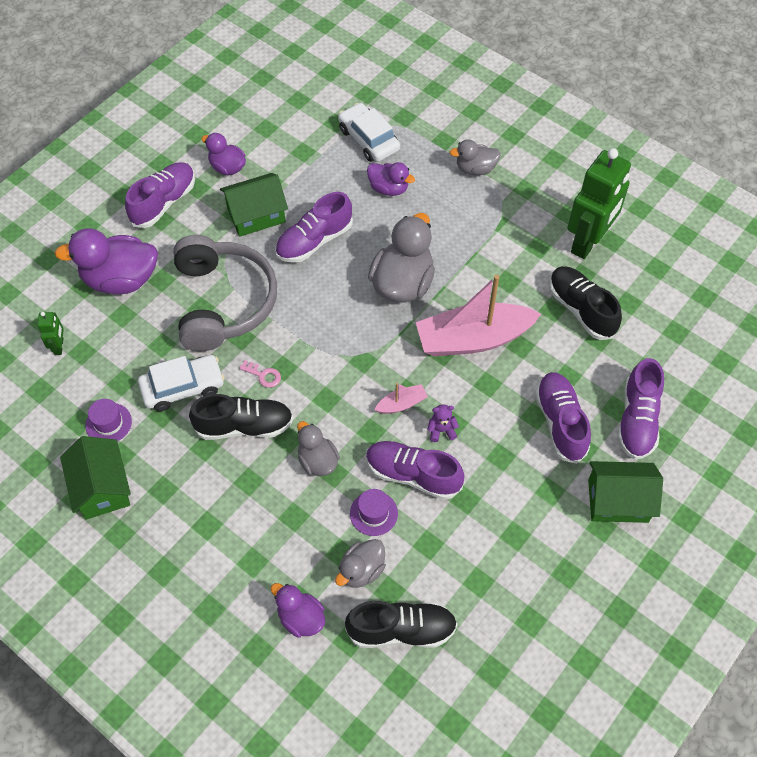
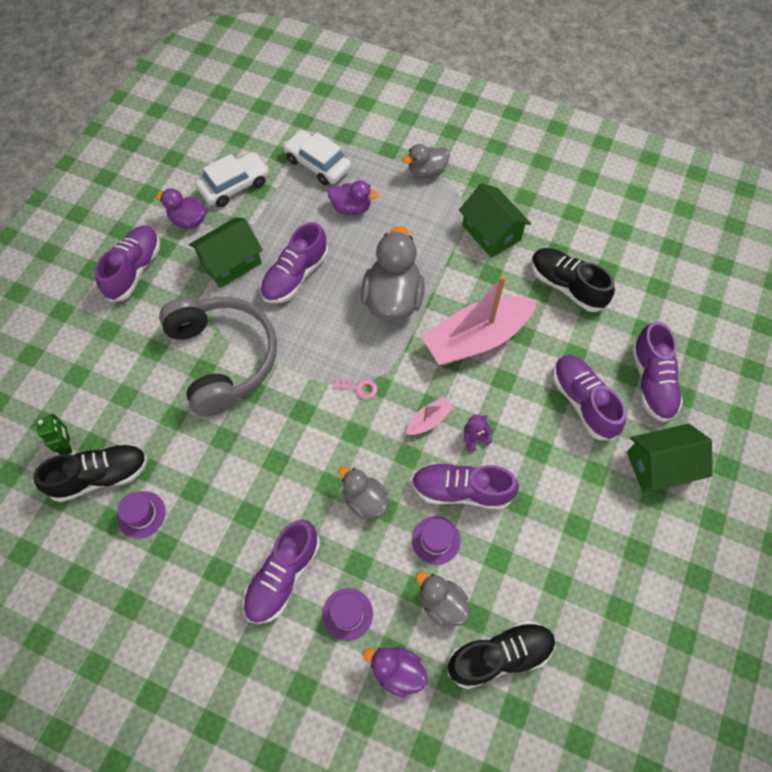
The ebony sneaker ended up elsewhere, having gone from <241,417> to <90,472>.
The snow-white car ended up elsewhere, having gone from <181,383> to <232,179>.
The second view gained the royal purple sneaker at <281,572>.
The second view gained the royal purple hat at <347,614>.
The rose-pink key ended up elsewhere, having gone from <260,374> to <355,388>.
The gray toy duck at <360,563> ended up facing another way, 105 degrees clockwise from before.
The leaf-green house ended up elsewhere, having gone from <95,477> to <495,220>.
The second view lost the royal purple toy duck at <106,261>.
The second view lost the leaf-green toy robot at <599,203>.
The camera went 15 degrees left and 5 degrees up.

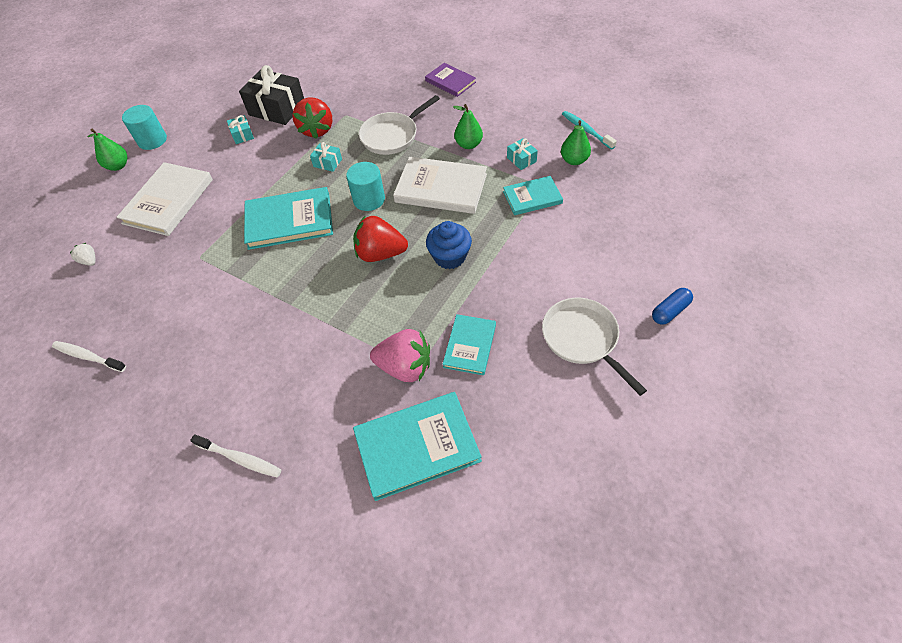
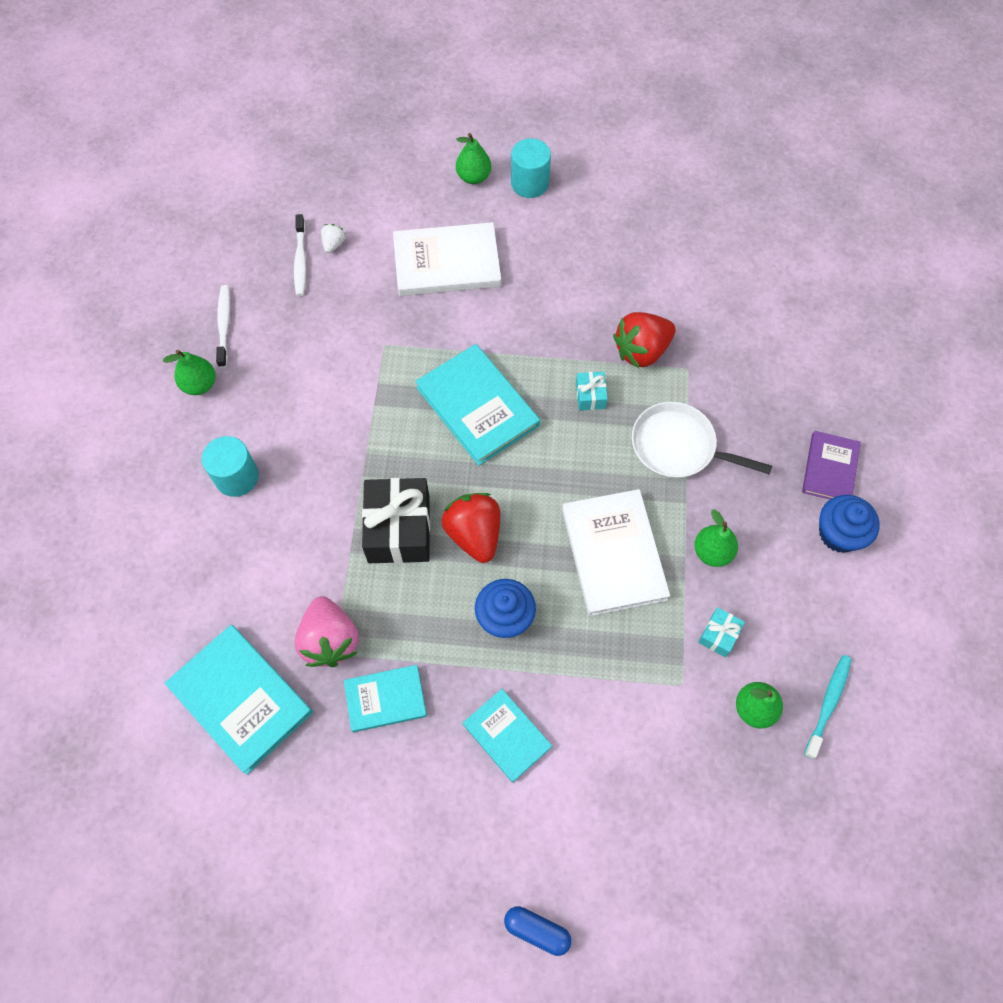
The second view gained the leaf-green pear fruit at <189,372>.
The aqua solid cylinder ended up elsewhere, having gone from <365,186> to <230,466>.
The snow-white toothbrush ended up elsewhere, having gone from <235,455> to <300,255>.
The ebony wrapped gift ended up elsewhere, having gone from <271,95> to <396,520>.
The aqua hardcover ended up elsewhere, having gone from <533,195> to <507,735>.
The second view gained the cobalt fairy cake at <849,524>.
The second view lost the aqua wrapped gift at <240,129>.
The second view lost the snow-white pan at <594,347>.
The camera went 60 degrees right and 10 degrees up.

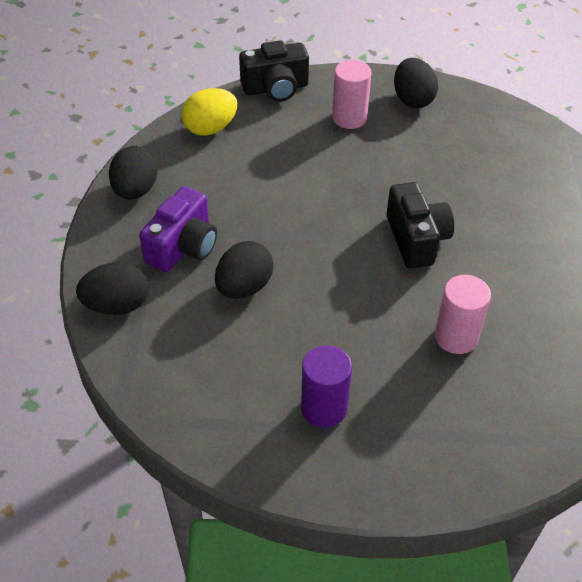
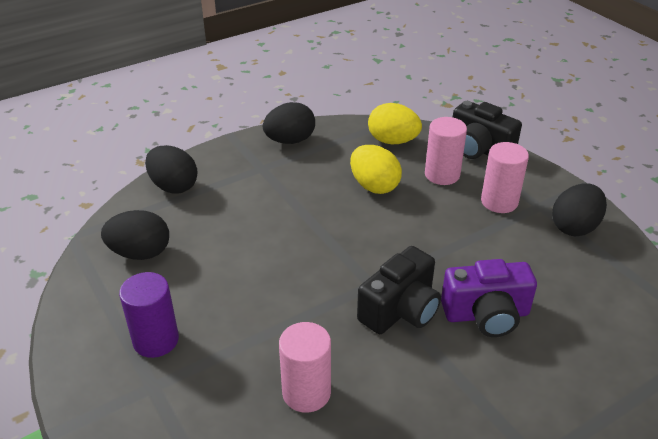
The ebony egg ended up elsewhere, having gone from <244,270> to <135,235>.
The second view gained the golden egg at <376,169>.
The second view gained the rose-pink solid cylinder at <446,151>.
The royal purple compact camera ended up elsewhere, having gone from <178,229> to <489,298>.
The camera went 55 degrees right and 10 degrees down.

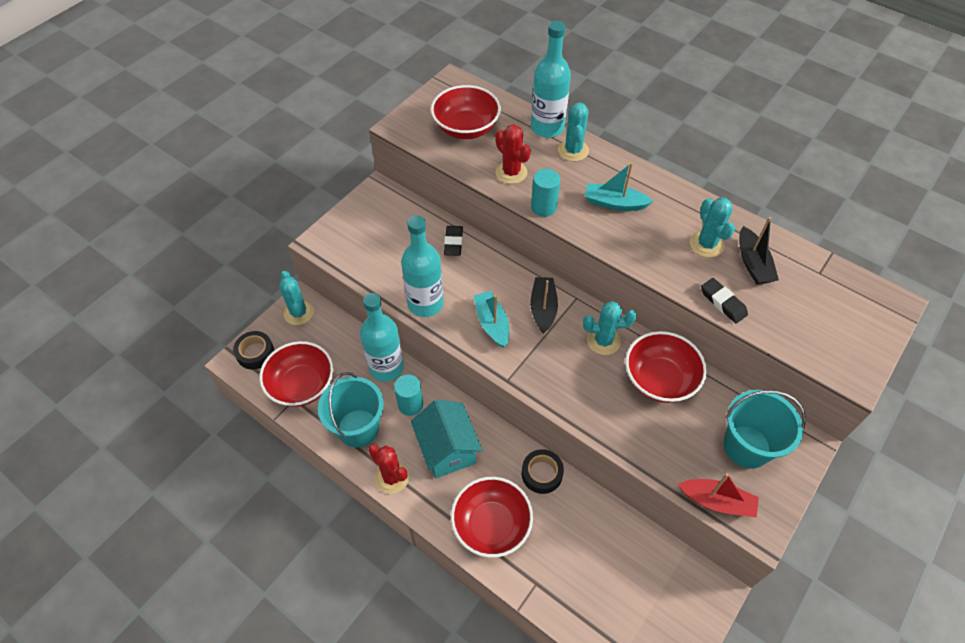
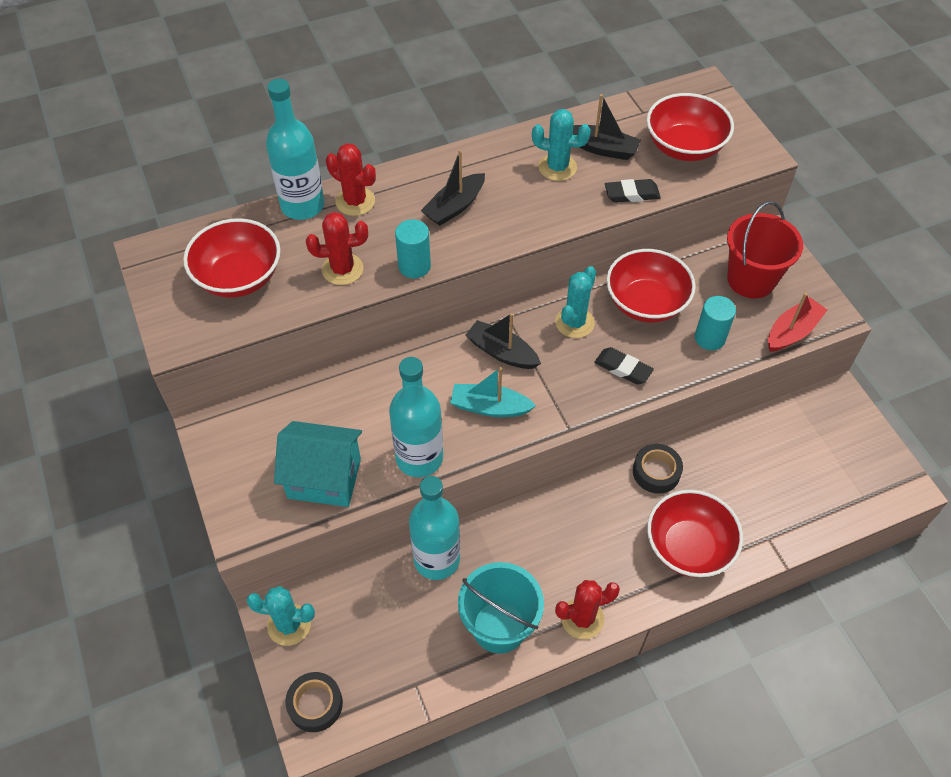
The aqua house ended up elsewhere, having gone from <446,439> to <318,464>.
What was the aqua saguaro cactus at <573,132> turned into the crimson saguaro cactus at <351,179>.
What was the aqua boat at <619,187> turned into the ebony boat at <453,188>.
The ebony eraser ended up elsewhere, having gone from <453,241> to <624,365>.
The crimson bowl ended up elsewhere, having gone from <296,374> to <690,127>.
The aqua solid cylinder ended up elsewhere, having gone from <408,395> to <715,323>.
What was the aqua pail at <765,429> turned into the crimson pail at <765,249>.
The camera went 60 degrees left and 0 degrees up.

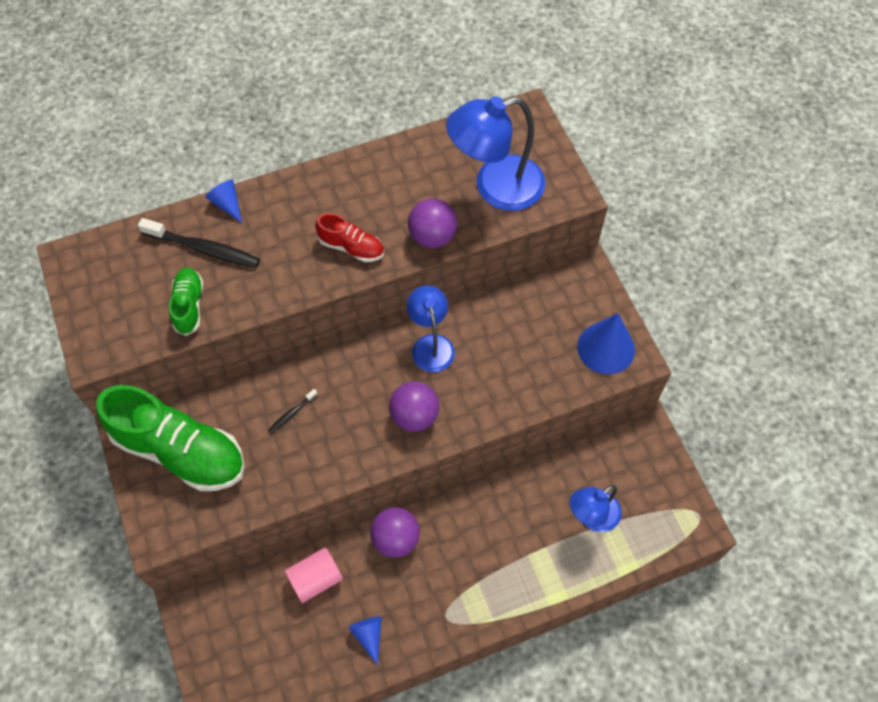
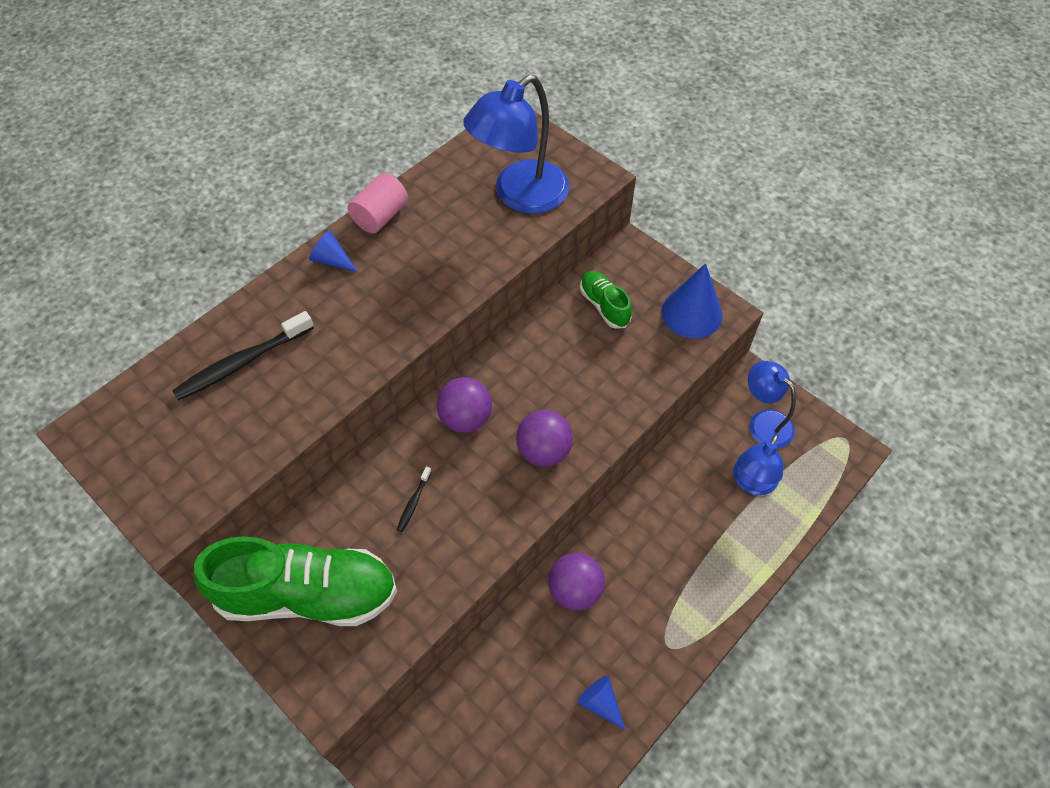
The ebony toothbrush at <199,243> ended up facing another way, 150 degrees clockwise from before.
The cobalt solid cone ended up elsewhere, having gone from <224,201> to <333,251>.
The rose-pink solid cylinder ended up elsewhere, having gone from <314,575> to <378,203>.
The royal purple play ball ended up elsewhere, having gone from <432,223> to <464,405>.
The leaf-green sneaker ended up elsewhere, having gone from <186,302> to <606,300>.
The cobalt reading lamp ended up elsewhere, having gone from <431,328> to <772,405>.
The second view lost the crimson sneaker at <349,237>.
The camera went 25 degrees left and 5 degrees down.

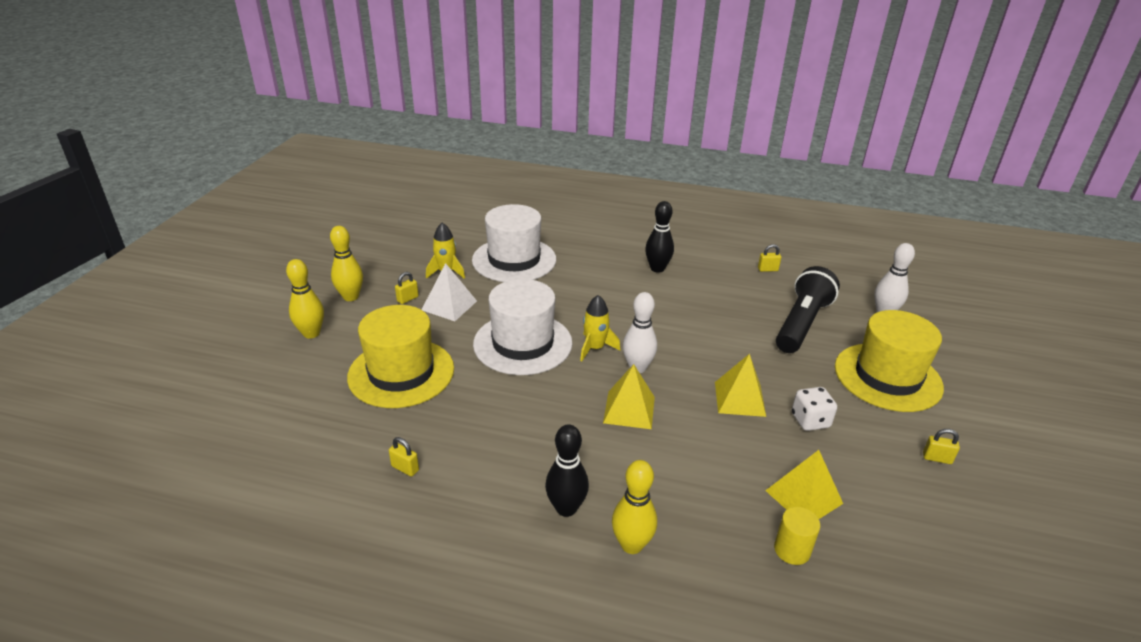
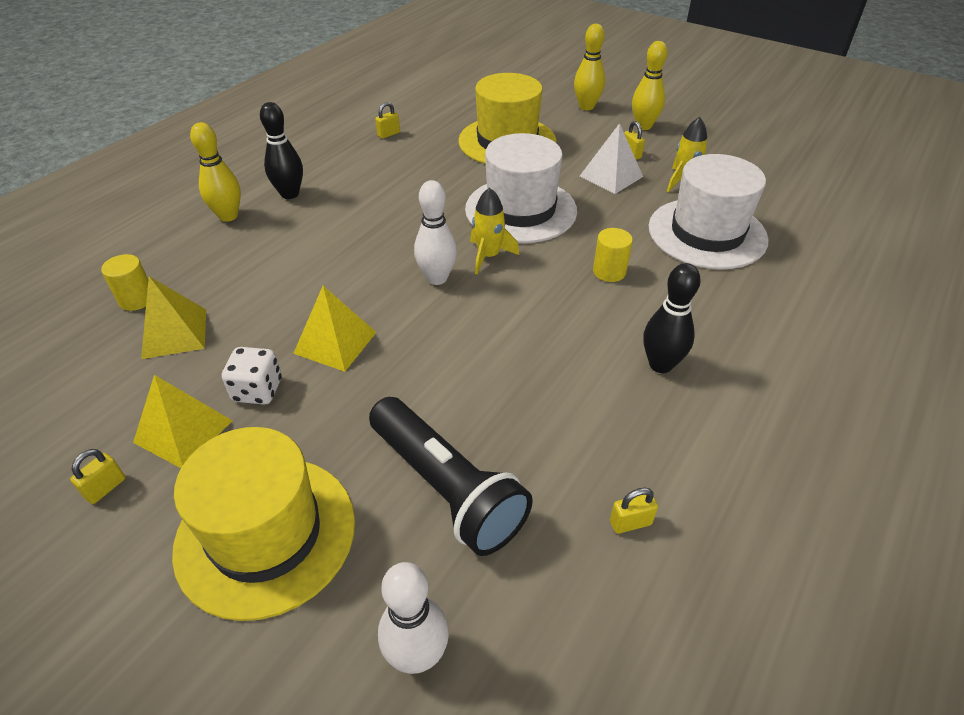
The golden solid pyramid ended up elsewhere, having gone from <629,396> to <182,421>.
The second view gained the golden solid cylinder at <613,255>.
The golden small lock at <769,258> ended up facing another way, 60 degrees clockwise from before.
The camera went 110 degrees right and 10 degrees up.

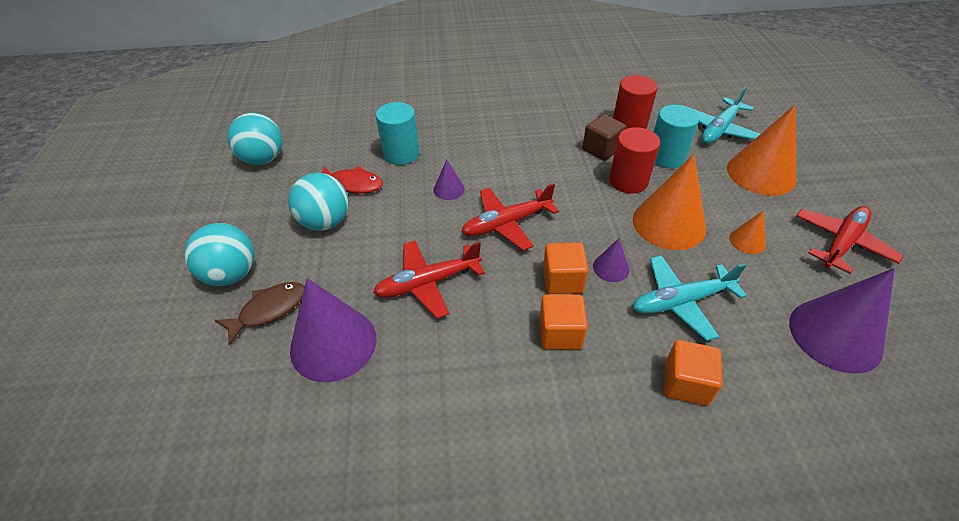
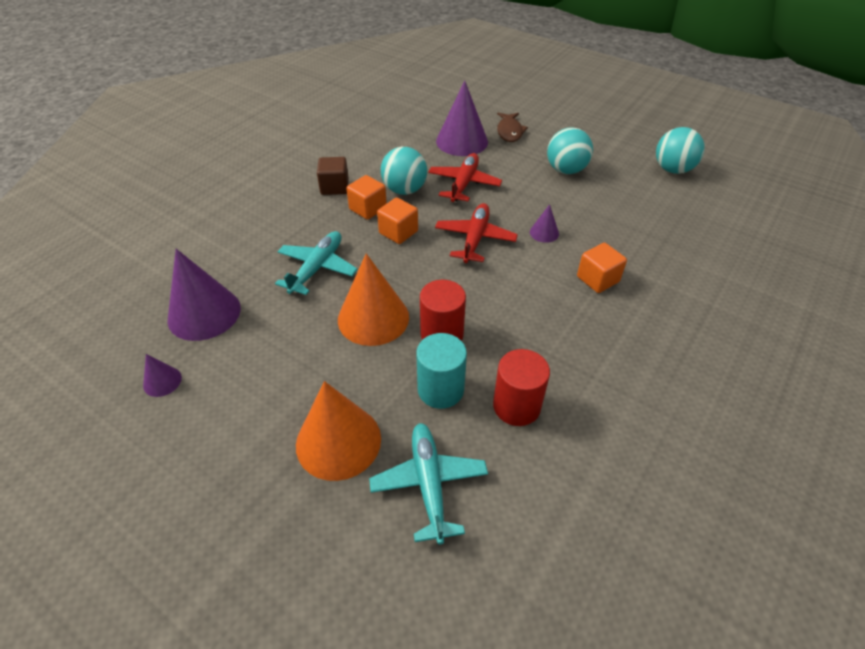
The royal purple solid cone ended up elsewhere, having gone from <611,260> to <162,375>.
The dark brown block ended up elsewhere, having gone from <605,137> to <333,176>.
The aqua play ball ended up elsewhere, having gone from <219,254> to <404,171>.
The bright orange block ended up elsewhere, having gone from <693,373> to <602,268>.
The second view lost the crimson toy fish at <352,179>.
The second view lost the aqua solid cylinder at <397,133>.
The second view lost the bright orange solid cone at <747,232>.
The second view lost the crimson toy plane at <849,240>.
The camera went 130 degrees right and 0 degrees up.

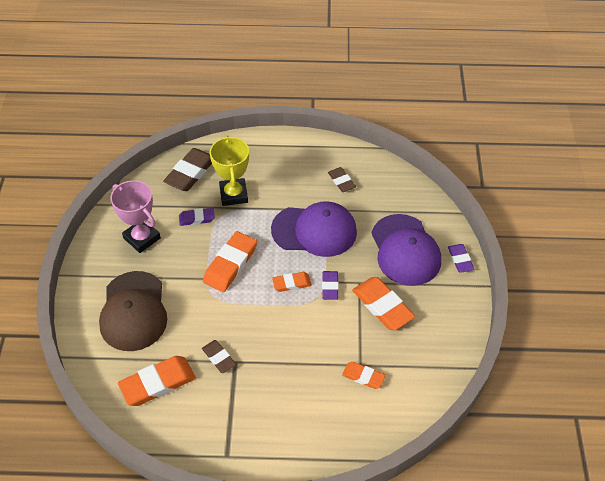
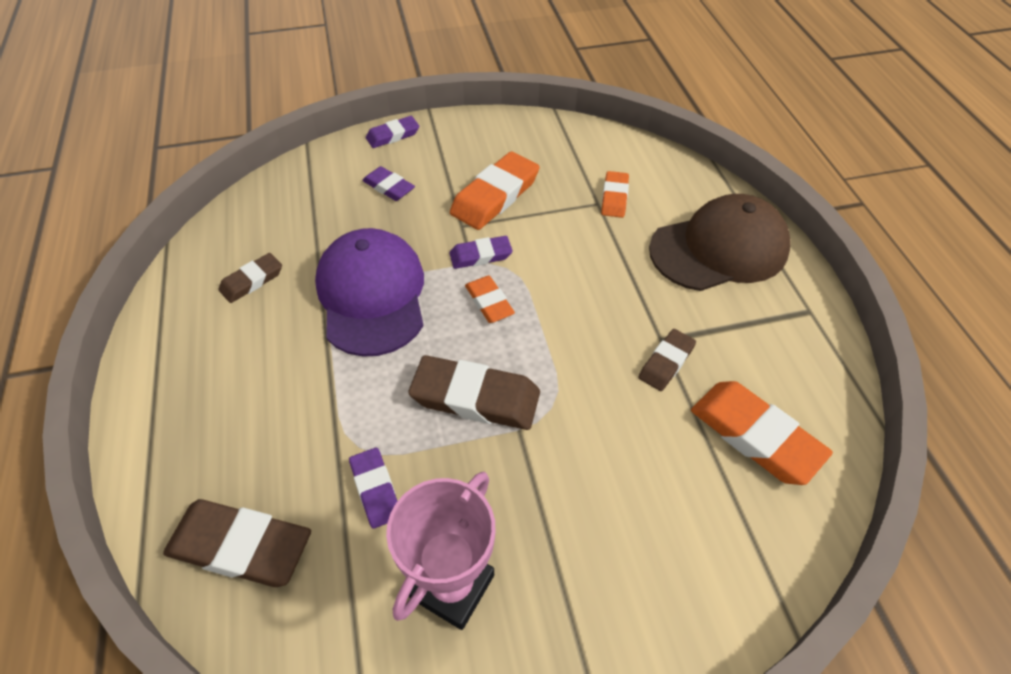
Where the royal purple peaked cap stood at <406,250>, the royal purple eraser came to stand at <388,183>.
What was the bright orange eraser at <230,261> turned into the dark brown eraser at <474,392>.
The dark brown peaked cap ended up elsewhere, having gone from <133,311> to <720,242>.
The second view lost the golden prize cup at <229,171>.
The camera went 105 degrees left and 0 degrees up.

